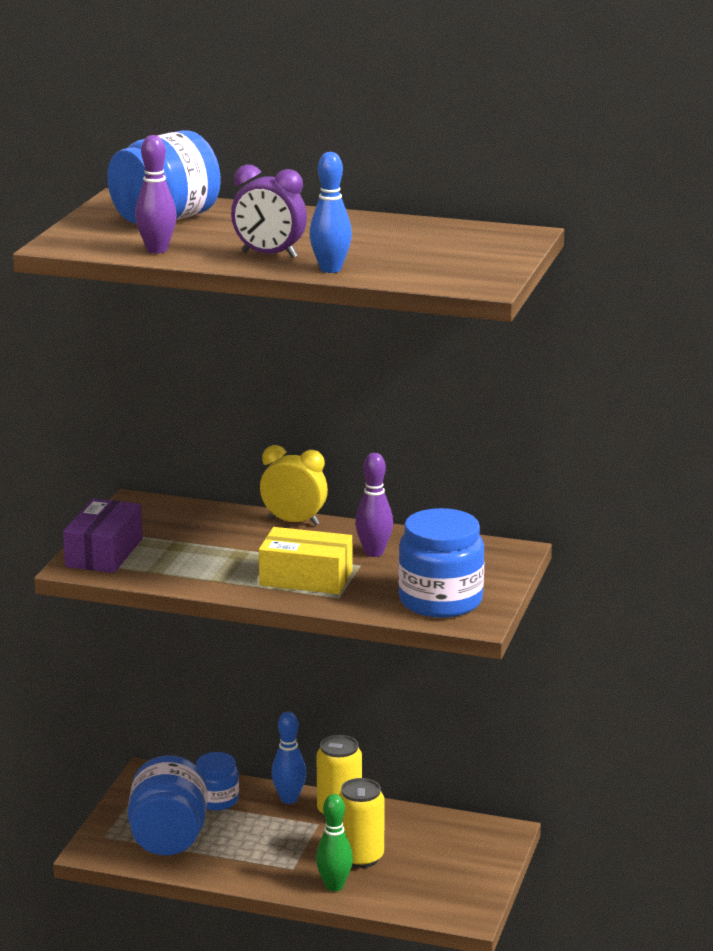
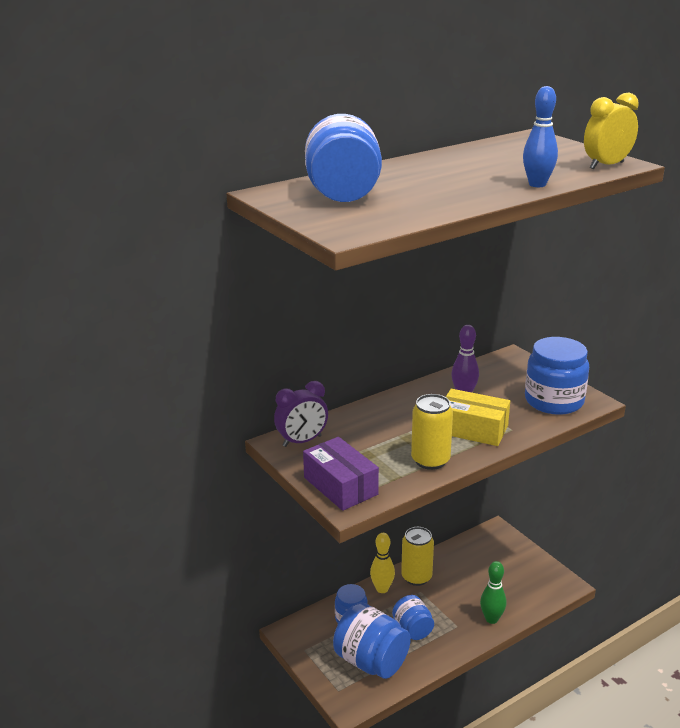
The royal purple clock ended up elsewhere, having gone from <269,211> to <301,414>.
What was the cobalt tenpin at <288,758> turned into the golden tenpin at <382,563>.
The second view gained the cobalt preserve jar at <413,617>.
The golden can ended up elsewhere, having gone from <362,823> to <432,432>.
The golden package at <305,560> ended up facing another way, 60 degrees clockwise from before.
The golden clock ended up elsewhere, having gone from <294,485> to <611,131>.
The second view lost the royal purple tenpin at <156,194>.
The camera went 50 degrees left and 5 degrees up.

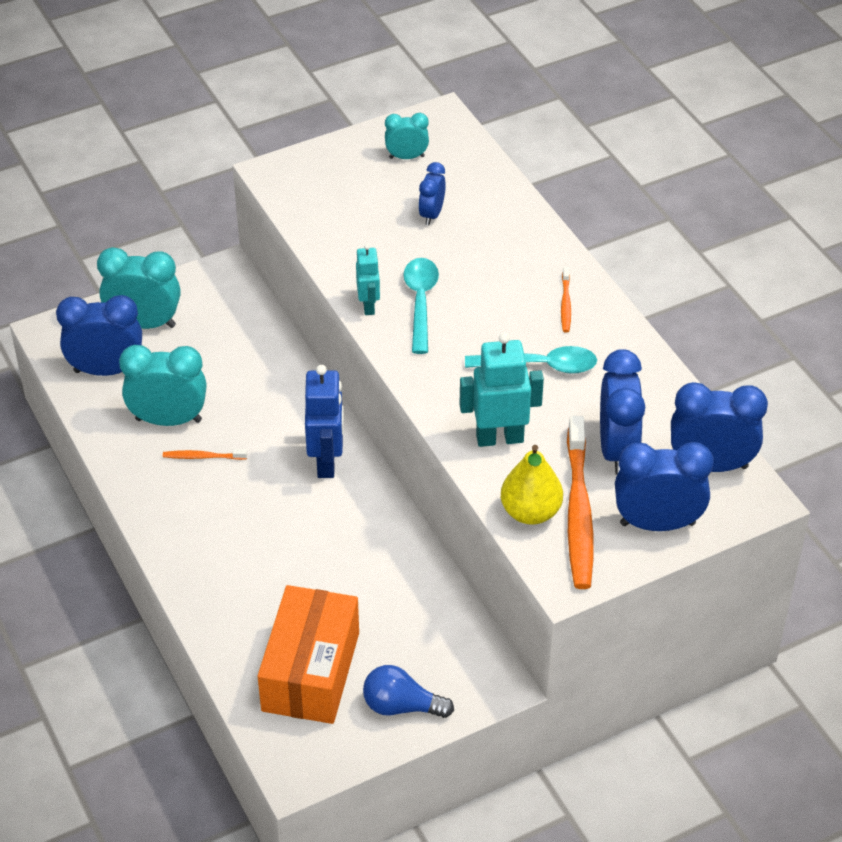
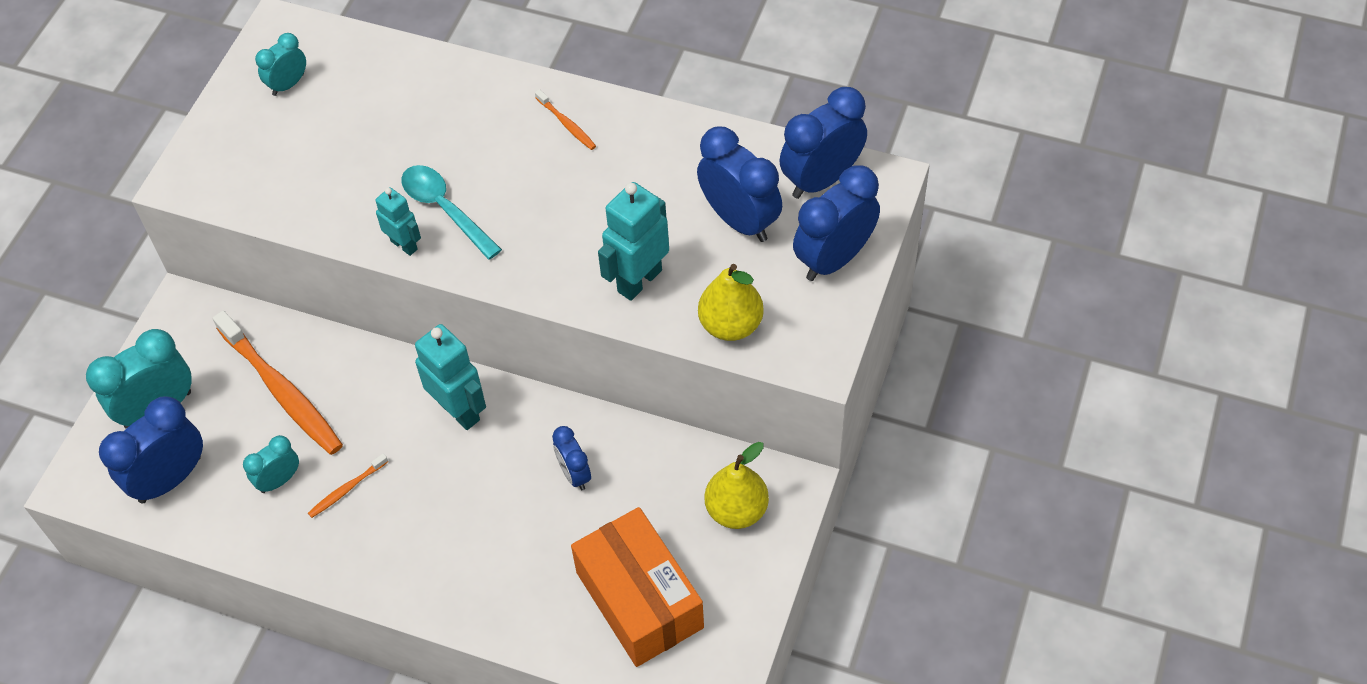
The bright orange toothbrush ended up elsewhere, having gone from <580,502> to <278,382>.
The size of the aqua clock at <162,385> changed by a factor of 0.56.
What was the cobalt toy robot at <324,421> turned into the aqua toy robot at <450,377>.
The cobalt clock ended up elsewhere, having gone from <432,193> to <571,458>.
The second view gained the golden pear fruit at <736,485>.
The second view lost the cobalt bulb at <408,691>.
The second view lost the aqua teaspoon at <531,360>.
The camera went 40 degrees left and 10 degrees up.

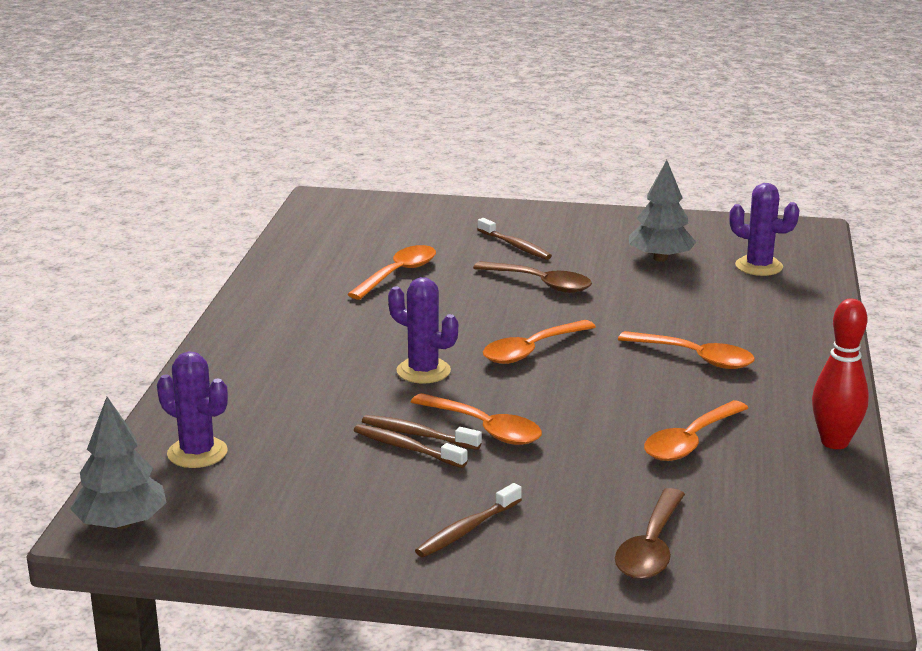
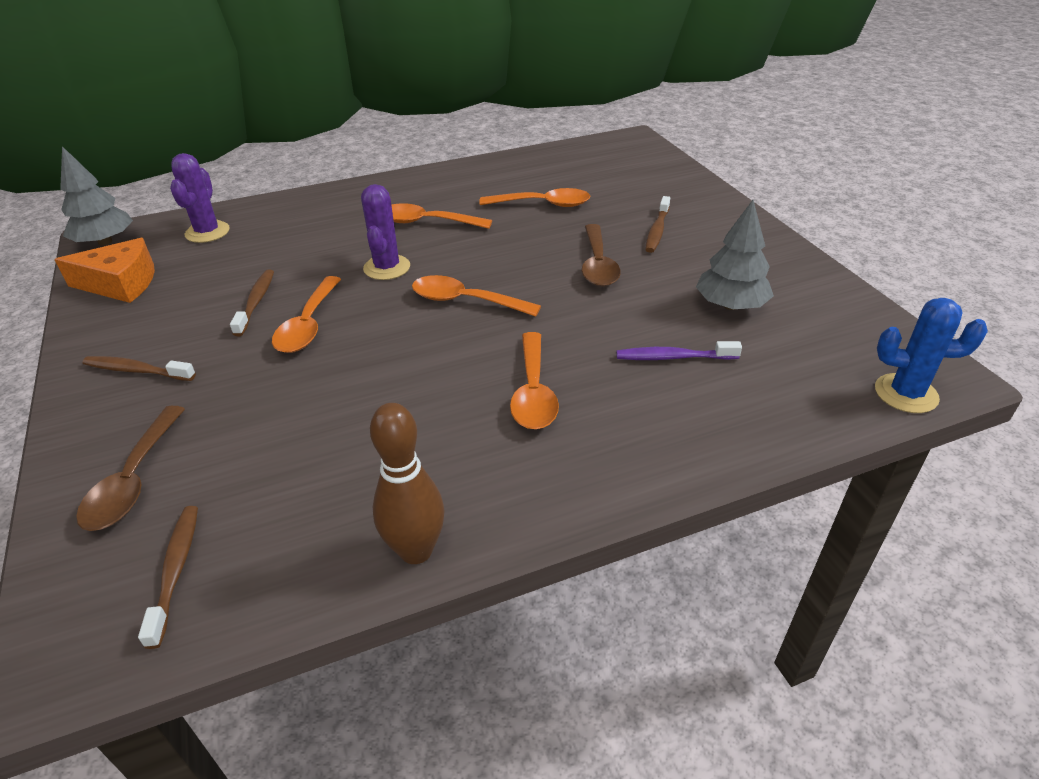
The second view gained the bright orange cheese at <104,270>.
The dark brown teaspoon at <650,534> ended up facing another way, 75 degrees counterclockwise from before.
The dark brown toothbrush ended up elsewhere, having gone from <422,432> to <168,577>.
What was the crimson tenpin at <840,374> turned into the dark brown tenpin at <407,483>.
The bright orange teaspoon ended up elsewhere, having gone from <696,430> to <441,216>.
The second view gained the royal purple toothbrush at <679,350>.
The second view gained the cobalt saguaro cactus at <931,355>.
The second view lost the royal purple saguaro cactus at <764,229>.
The camera went 60 degrees right and 15 degrees up.

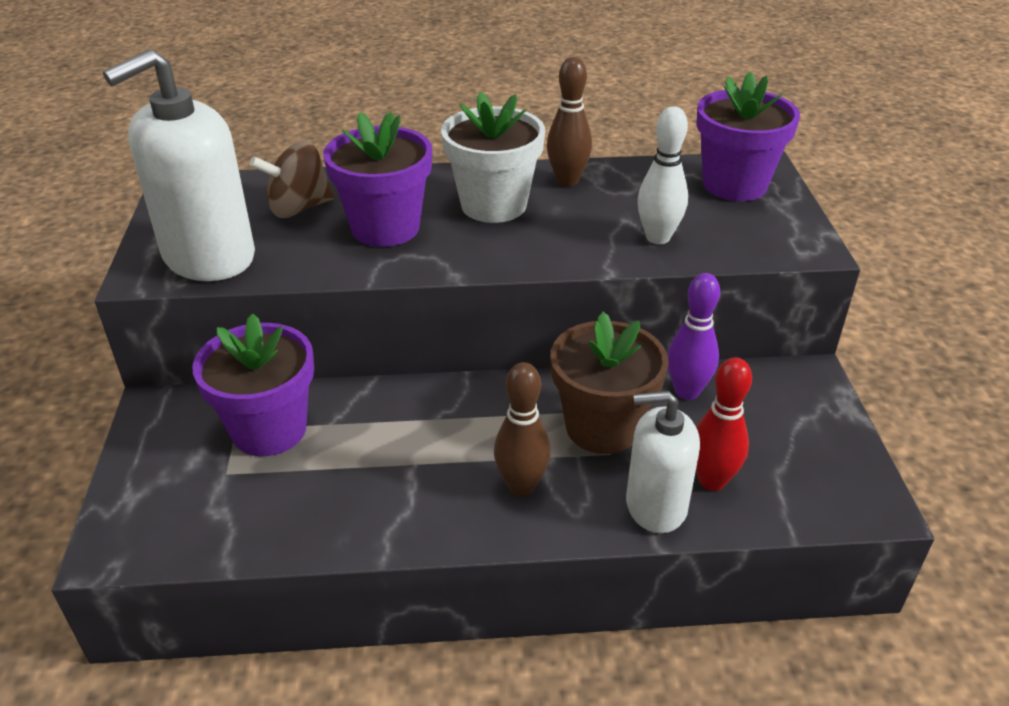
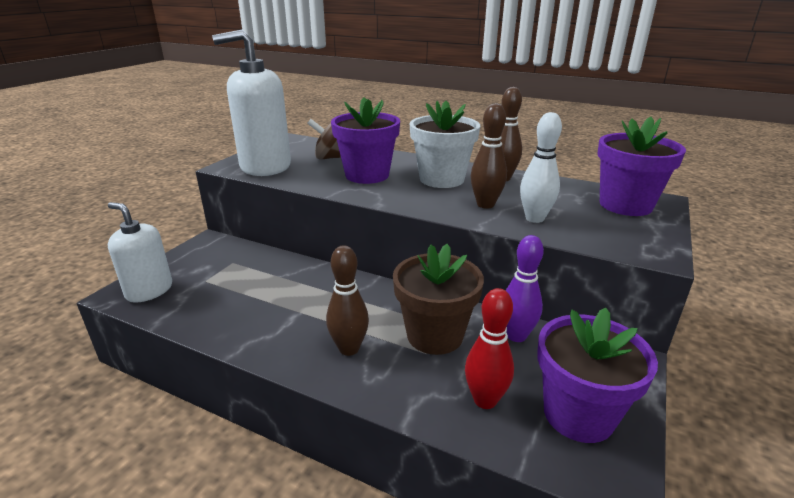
The snow-white soap dispenser ended up elsewhere, having gone from <663,462> to <140,252>.
The second view gained the dark brown tenpin at <489,156>.
The royal purple flower pot ended up elsewhere, having gone from <253,385> to <597,375>.
The camera went 30 degrees right and 10 degrees down.

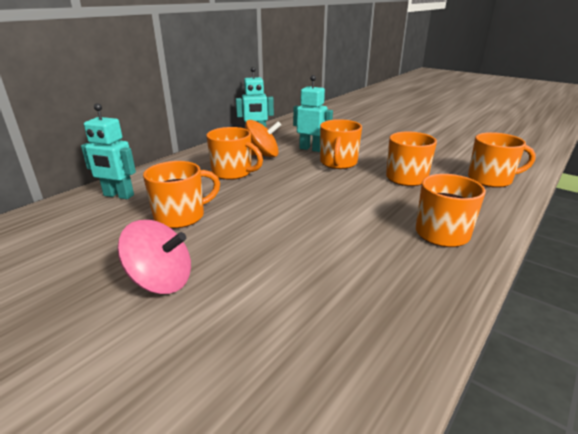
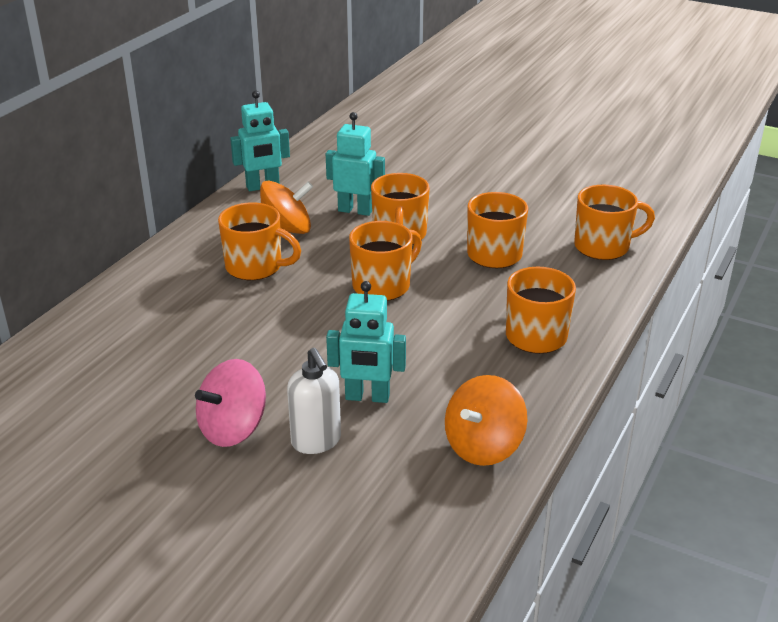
The rose-pink whirligig at <154,257> ended up facing another way, 135 degrees clockwise from before.
The second view gained the snow-white soap dispenser at <314,401>.
The aqua toy robot ended up elsewhere, having gone from <108,151> to <366,342>.
The bright orange mug ended up elsewhere, having gone from <181,195> to <385,261>.
The second view gained the bright orange whirligig at <486,420>.
The camera went 10 degrees left and 5 degrees up.

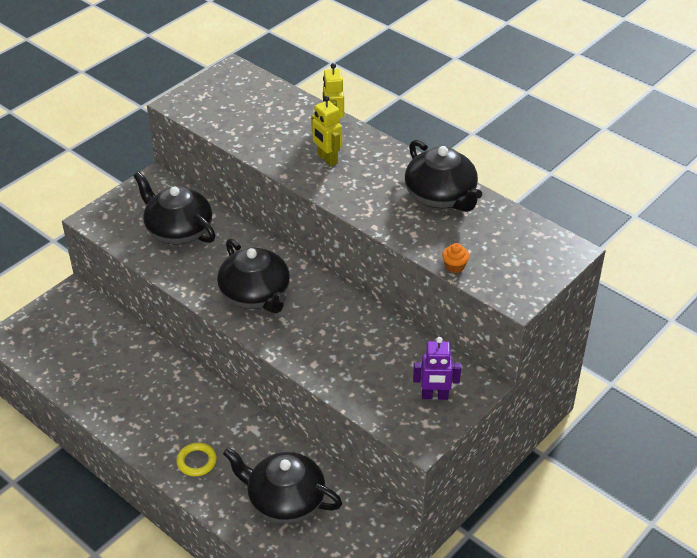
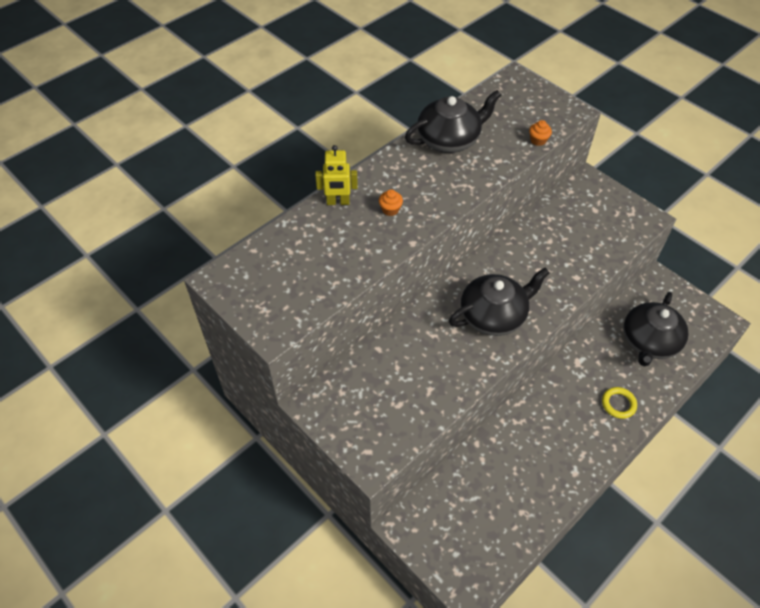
Where the golden toy robot stood at <326,131>, the bright orange fairy cake came to stand at <391,202>.
The second view lost the ebony teapot at <174,208>.
The second view lost the royal purple toy robot at <437,368>.
The camera went 85 degrees left and 10 degrees up.

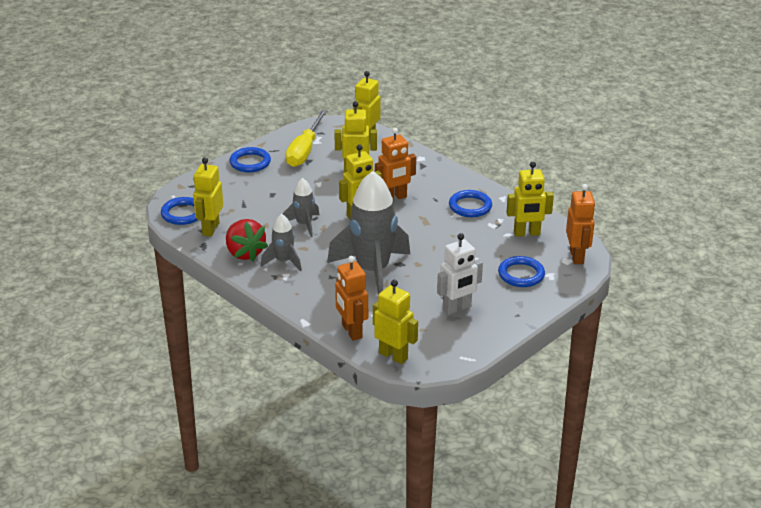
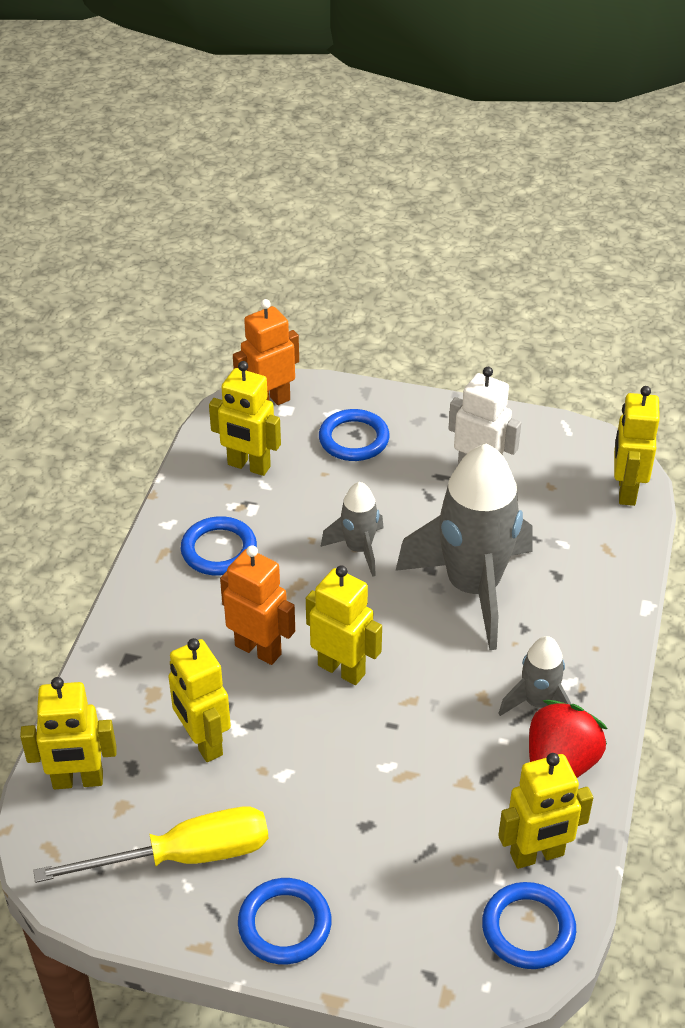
The golden toy robot at <530,199> ended up facing another way, 150 degrees clockwise from before.
The gray spaceship ended up elsewhere, having gone from <301,207> to <352,529>.
The second view lost the bright orange toy robot at <351,298>.
The camera went 120 degrees left and 10 degrees up.

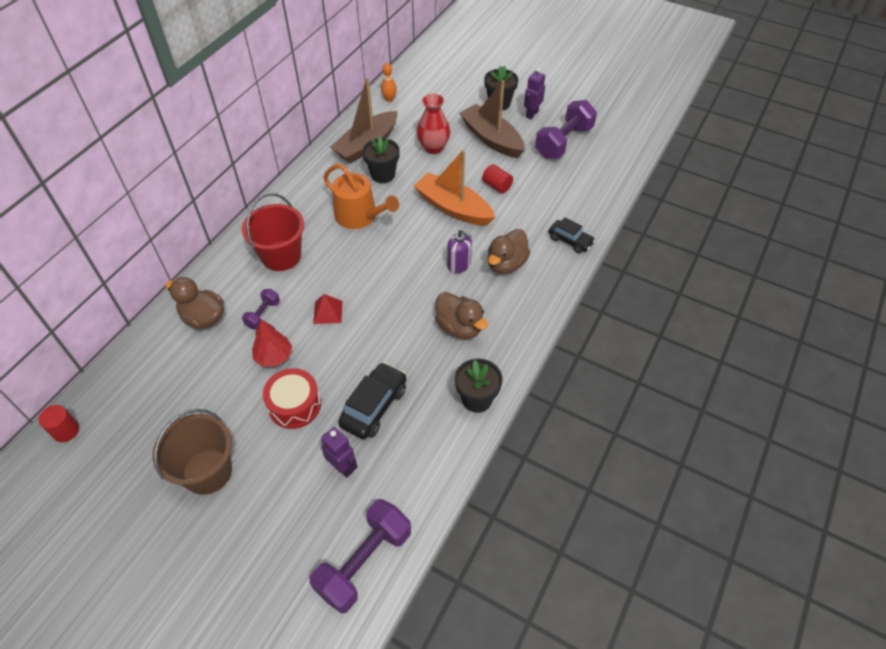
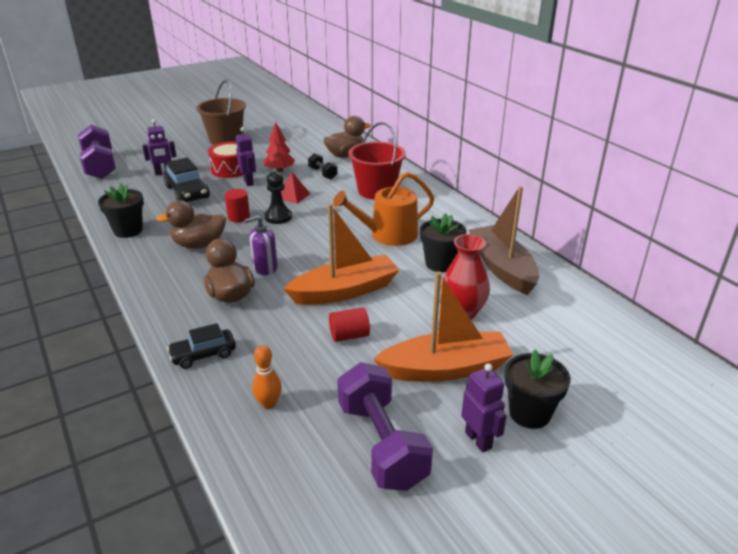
The crimson solid cylinder ended up elsewhere, having gone from <59,423> to <237,205>.
The second view gained the royal purple toy robot at <246,156>.
The bright orange tenpin ended up elsewhere, having gone from <389,82> to <267,377>.
The second view gained the ebony pawn at <278,197>.
What was the royal purple hand weight at <261,309> turned into the ebony hand weight at <323,166>.
What was the dark brown boat at <492,119> turned into the bright orange boat at <443,326>.
The camera went 120 degrees right and 20 degrees down.

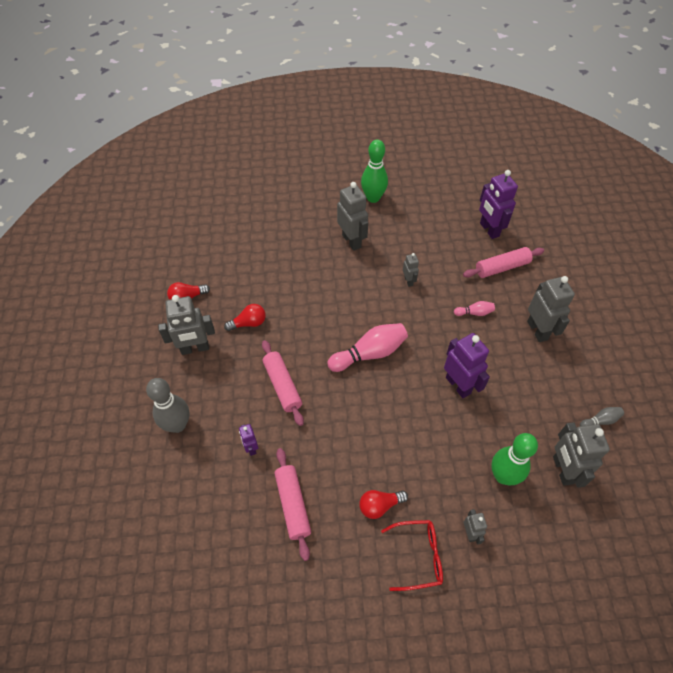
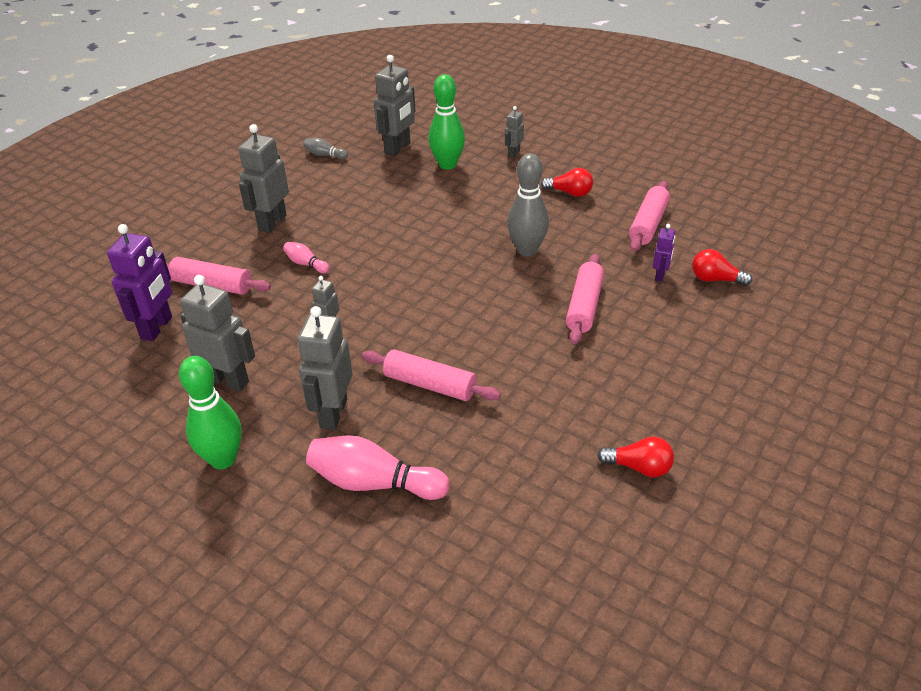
The gray toy robot ended up elsewhere, having gone from <186,325> to <217,333>.
The rose-pink tenpin ended up elsewhere, having gone from <367,347> to <378,467>.
The second view gained the rose-pink dough roller at <431,375>.
The gray tenpin ended up elsewhere, having gone from <167,405> to <528,204>.
The crimson bulb ended up elsewhere, having gone from <245,317> to <722,267>.
The second view lost the crimson glasses at <412,555>.
The second view lost the royal purple toy robot at <467,365>.
The camera went 140 degrees left and 15 degrees down.

